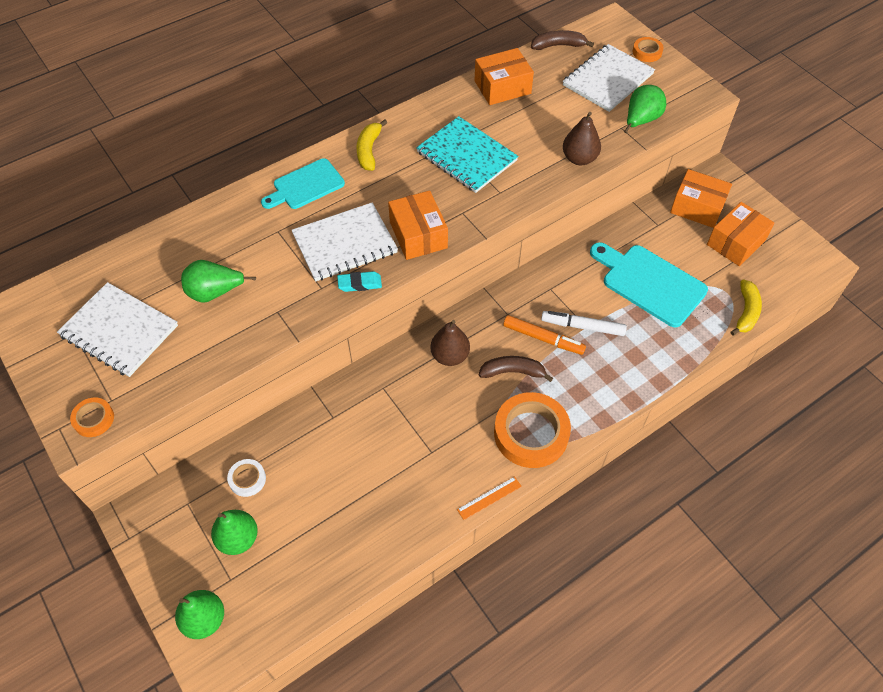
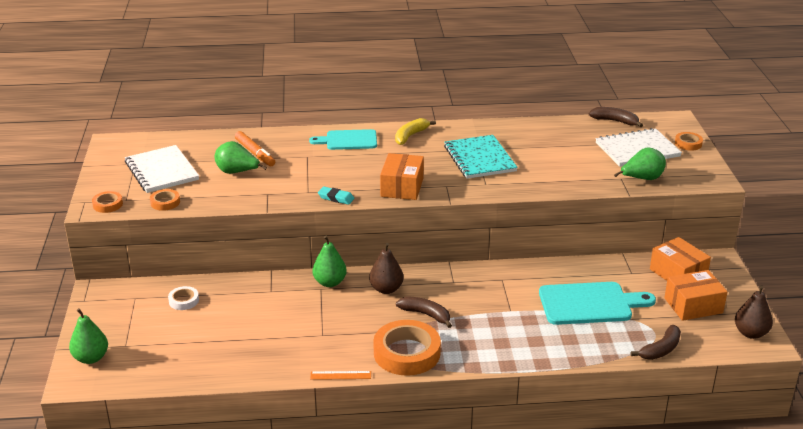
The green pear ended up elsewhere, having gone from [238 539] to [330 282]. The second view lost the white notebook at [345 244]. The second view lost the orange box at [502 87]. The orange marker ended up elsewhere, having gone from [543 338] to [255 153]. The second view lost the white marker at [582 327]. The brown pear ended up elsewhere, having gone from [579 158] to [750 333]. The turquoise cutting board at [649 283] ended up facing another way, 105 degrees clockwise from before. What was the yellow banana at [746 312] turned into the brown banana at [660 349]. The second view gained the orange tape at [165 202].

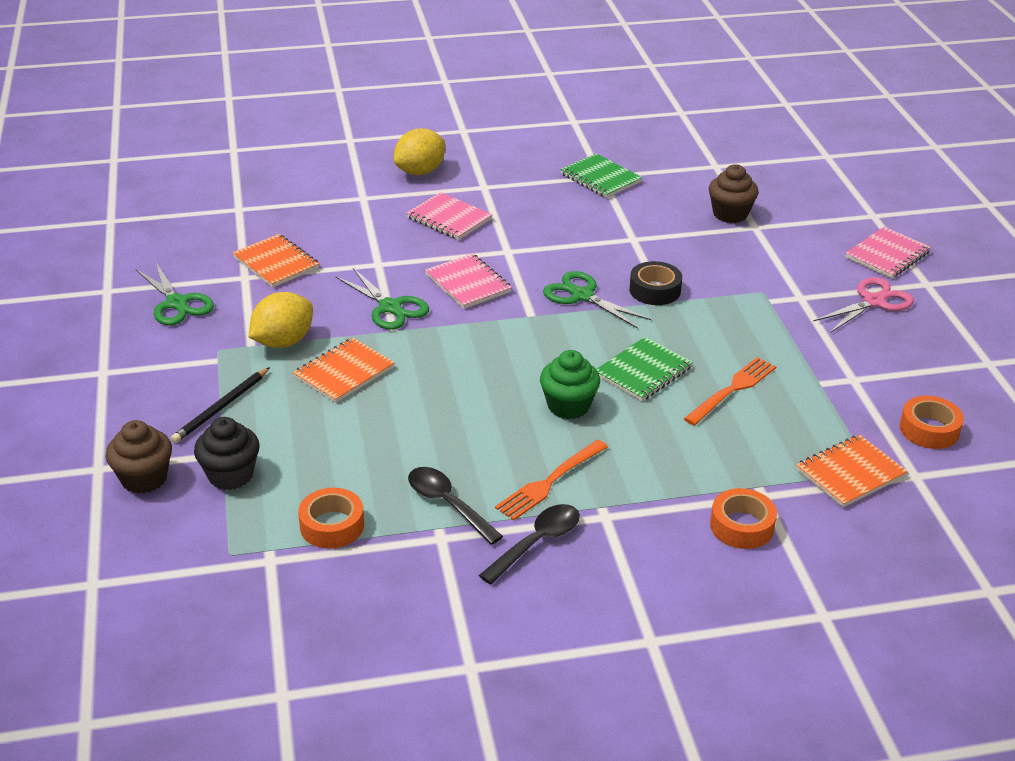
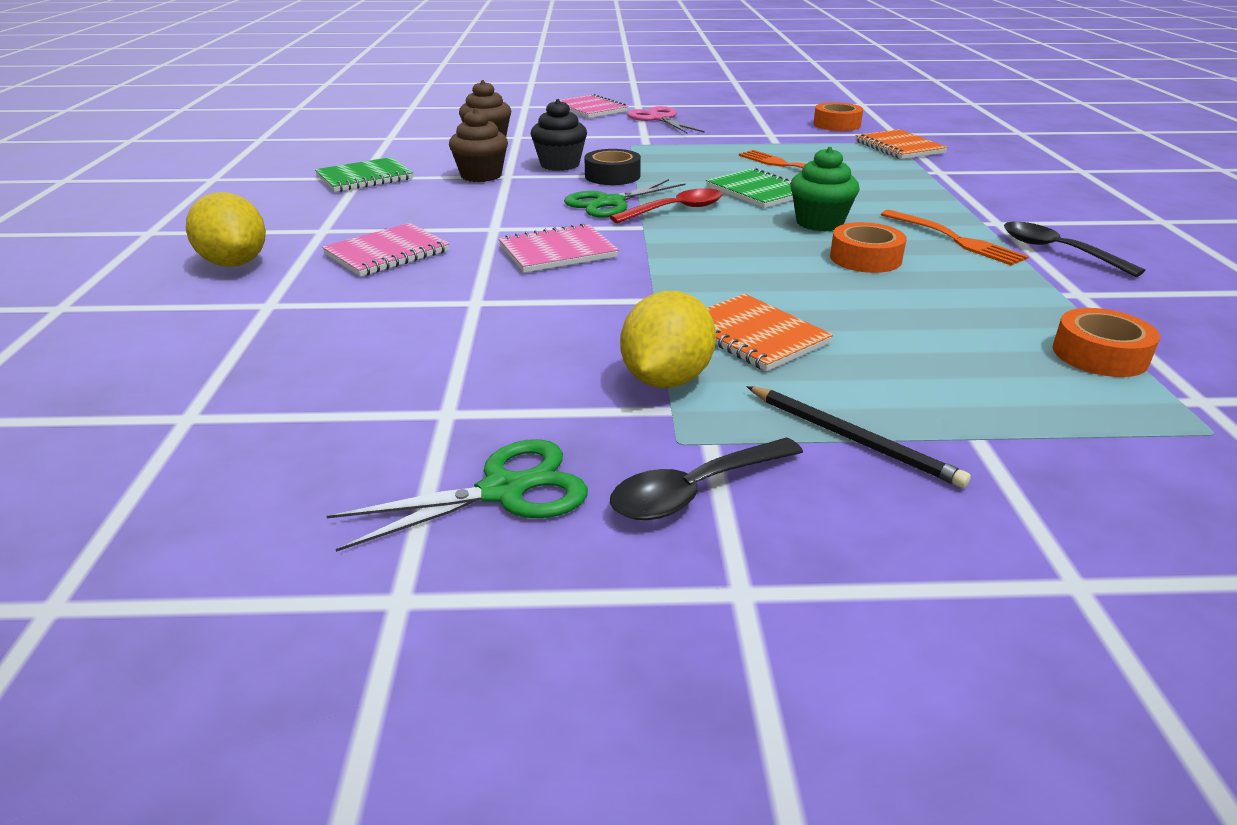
The brown cupcake ended up elsewhere, having gone from [144 478] to [481 176]. The black cupcake ended up elsewhere, having gone from [230 475] to [560 165]. The second view lost the orange notebook at [276 263]. The yellow lemon at [283 342] ended up facing another way, 60 degrees clockwise from before. The second view lost the green scissors at [390 307]. The black spoon ended up elsewhere, having gone from [448 504] to [695 491]. The orange tape ended up elsewhere, having gone from [742 526] to [865 258]. The second view gained the red spoon at [676 210].

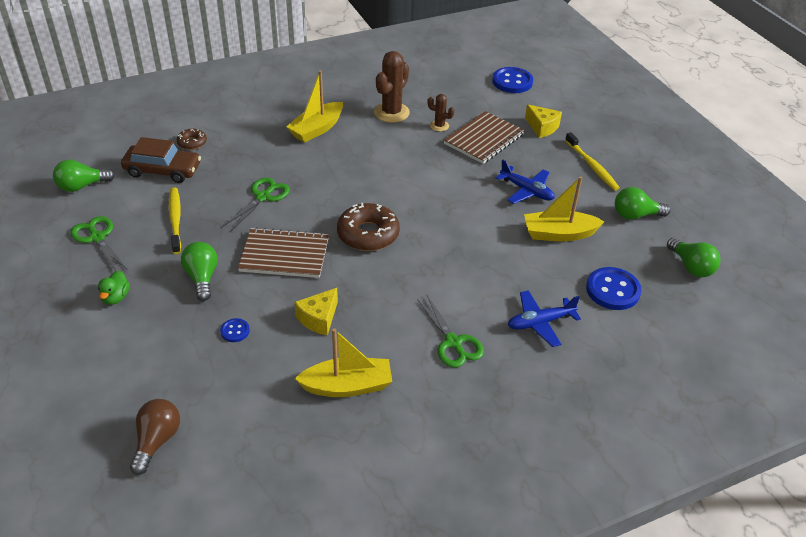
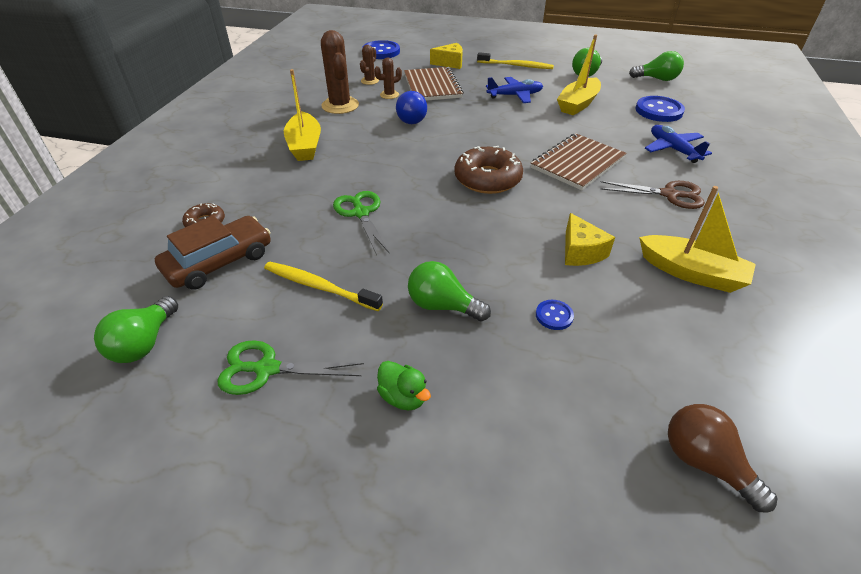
The brown notebook ended up elsewhere, having gone from [284 255] to [577 163]. The yellow boat at [347 386] ended up facing another way, 90 degrees clockwise from before. What was the green scissors at [453 343] turned into the brown scissors at [669 195]. The blue plane at [540 322] ended up facing another way, 135 degrees clockwise from before. The second view gained the brown cactus at [370 81]. The second view gained the blue light bulb at [411 119].

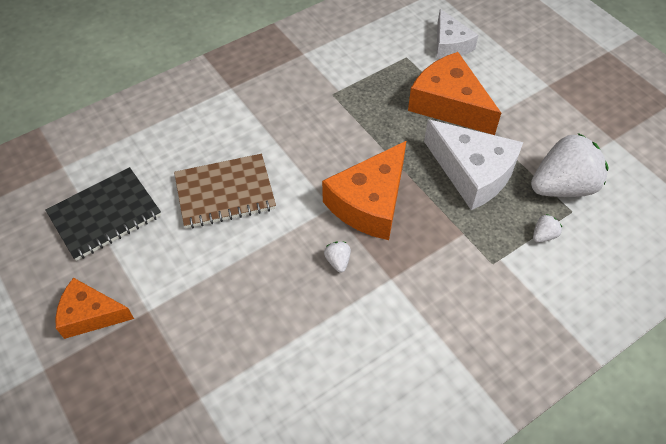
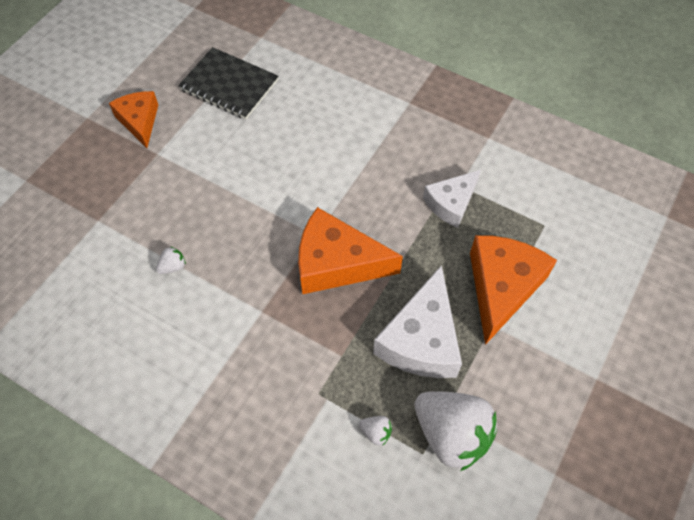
The second view lost the brown notebook at [225 192]. The white strawberry ended up elsewhere, having gone from [338 261] to [173 266]. The white cheese ended up elsewhere, having gone from [450 44] to [451 203].

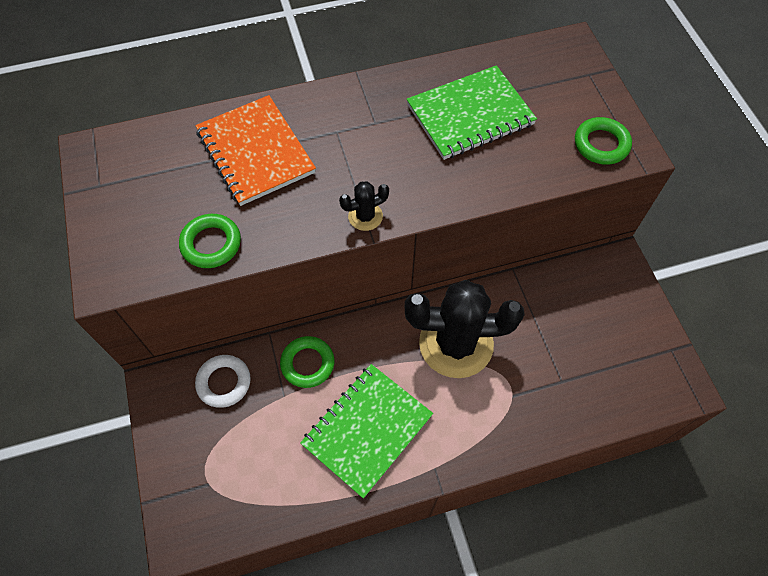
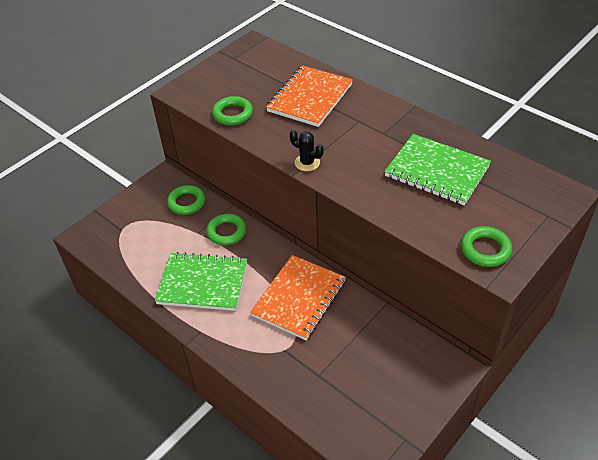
What was the white ring at [224 382] turned into the green ring at [186 202]. Where the black cactus stood at [456 344], the orange notebook came to stand at [299 298].

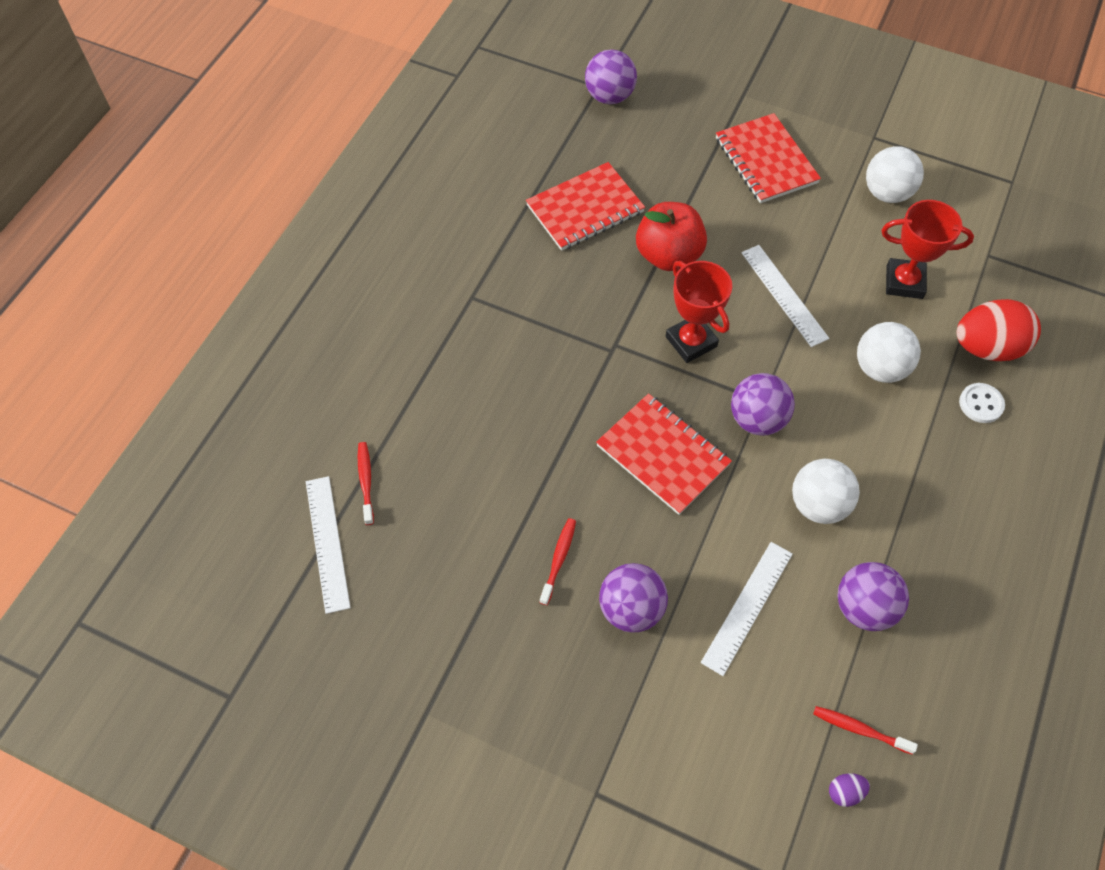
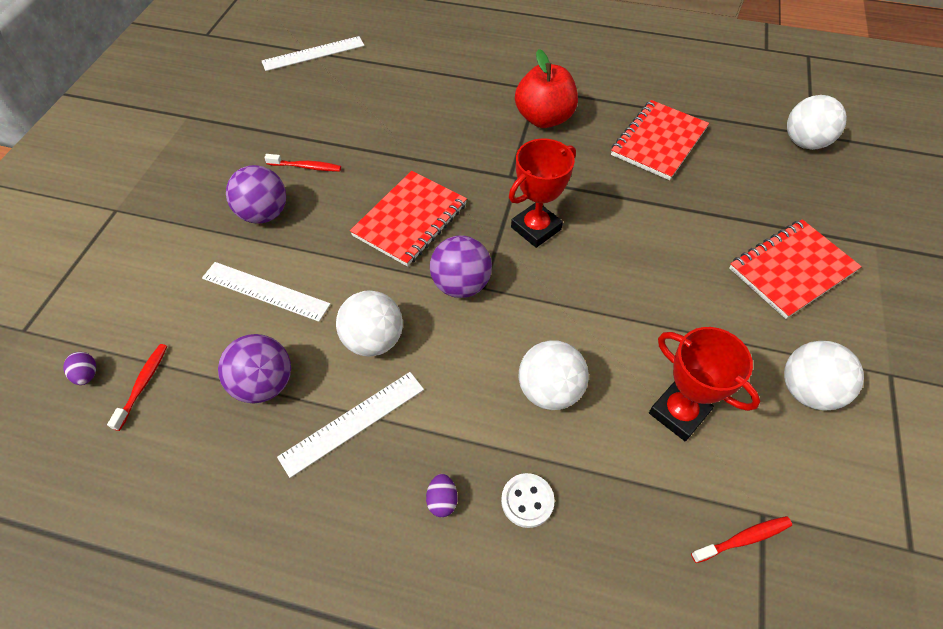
The red toothbrush ended up elsewhere, having gone from [366 481] to [743 539]. The red notebook at [585 209] ended up facing another way, 75 degrees clockwise from before. What was the purple ball at [609 96] turned into the white ball at [804 142]. The red apple ended up elsewhere, having gone from [668 255] to [544 118]. The white ruler ended up elsewhere, having gone from [784 295] to [353 422]. The red trophy at [904 282] ended up facing another way, 45 degrees counterclockwise from before. The second view lost the red egg at [987 347]. The second view gained the purple egg at [442 500].

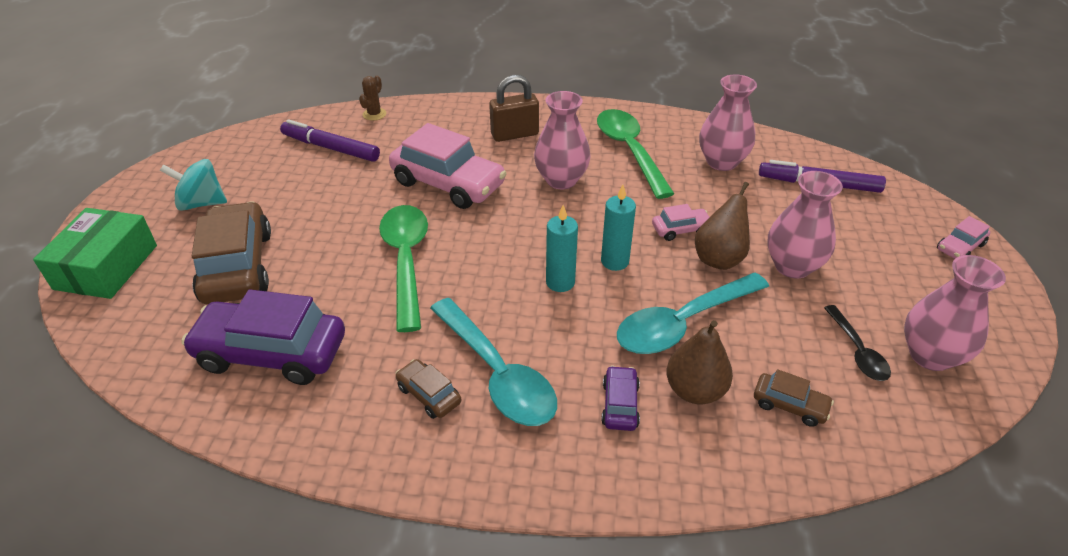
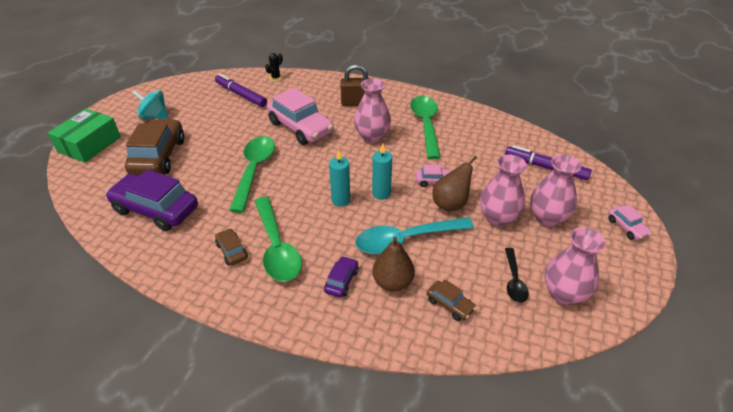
What was the brown cactus at [374 114] turned into the black cactus at [276 78]. What was the turquoise spoon at [497 374] turned into the green spoon at [277 247]. The pink vase ended up elsewhere, having gone from [721 162] to [547 218]. The pink car at [960 247] ended up facing another way, 90 degrees counterclockwise from before.

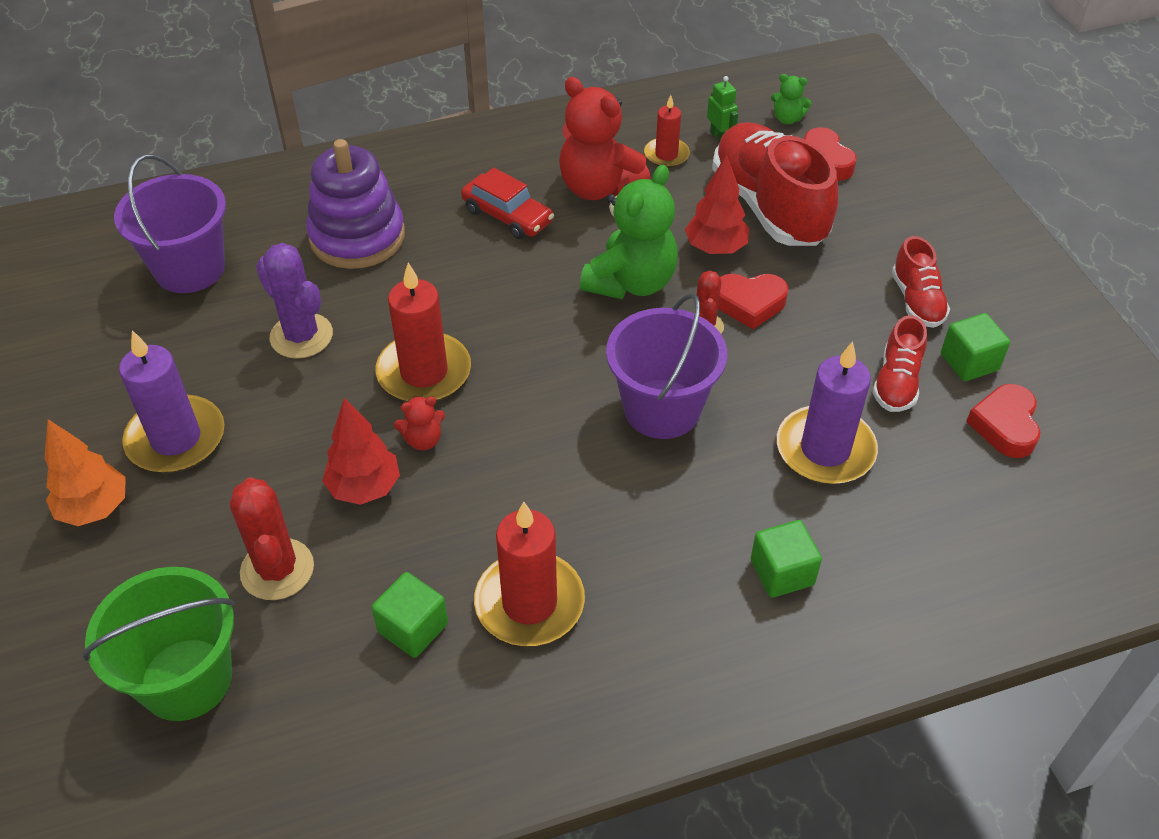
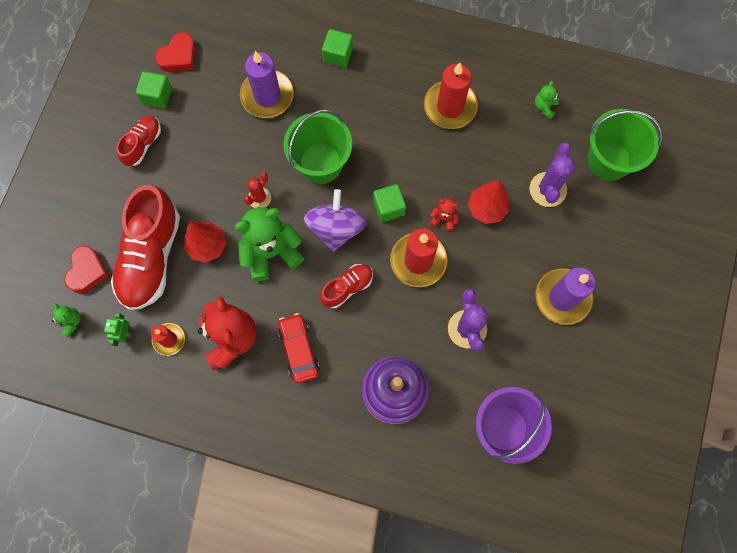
The second view lost the orange tree at [95 508]. What was the red cactus at [277 569] turned into the purple cactus at [547 189]. The green cube ended up elsewhere, having gone from [413 628] to [389 207]. What was the purple bucket at [662 409] turned into the green bucket at [320 163]. The second view lost the red heart at [749 303]. The red shoe ended up elsewhere, having gone from [896 382] to [347 288]. The second view gained the purple spinning top at [336 228]. The second view gained the green teddy bear at [544 107].

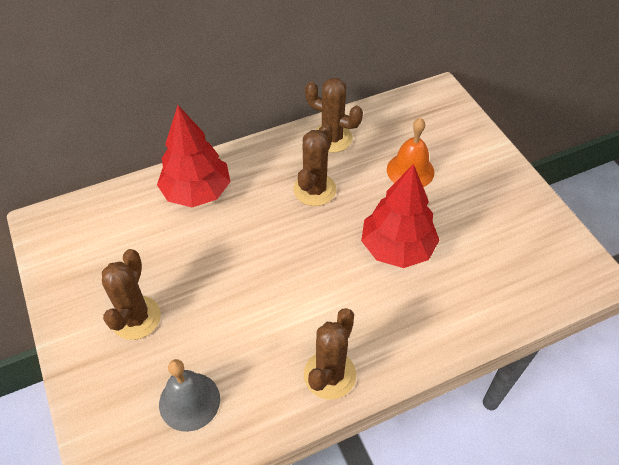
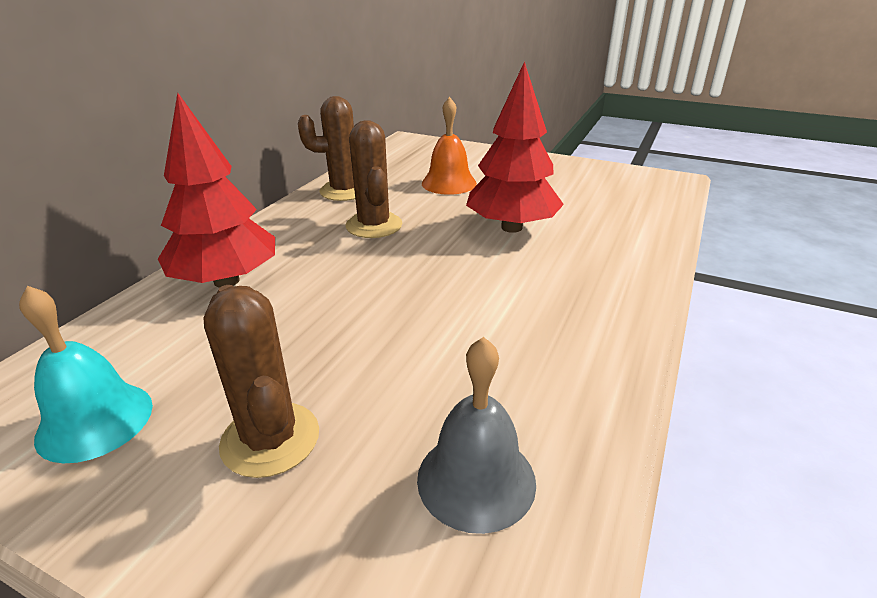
The second view lost the brown cactus at [329 375]. The second view gained the turquoise bell at [95 420].

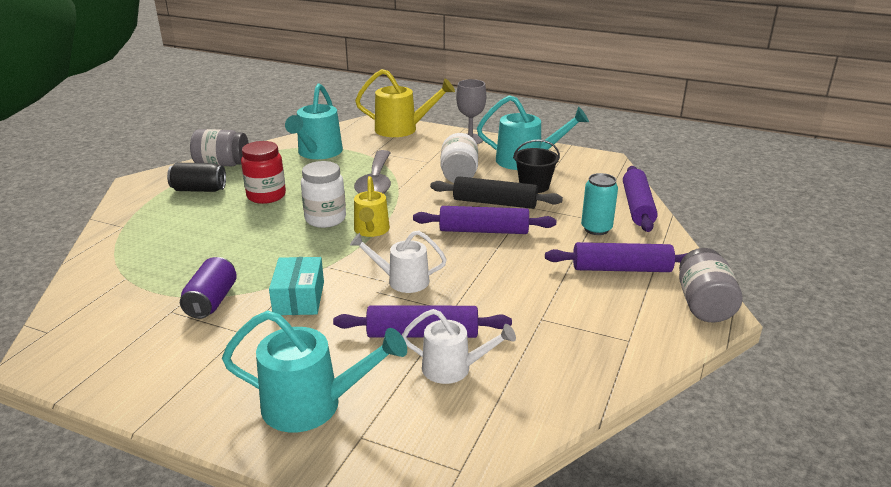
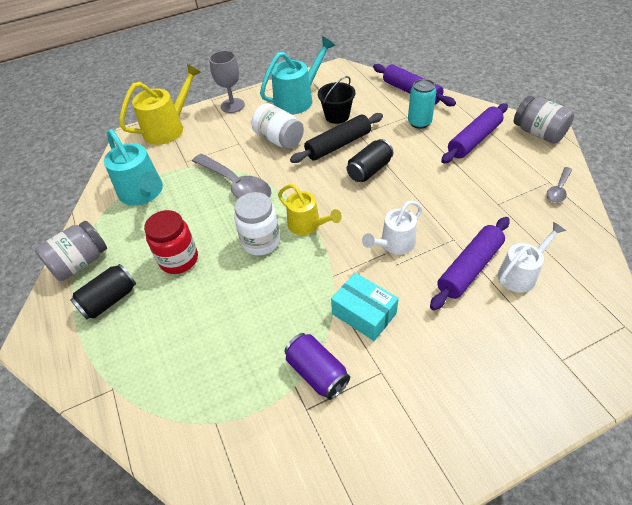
The second view lost the turquoise watering can at [314 405]. Where the purple rolling pin stood at [483 231], the black can came to stand at [369 170]. The second view gained the grey spoon at [558 190].

